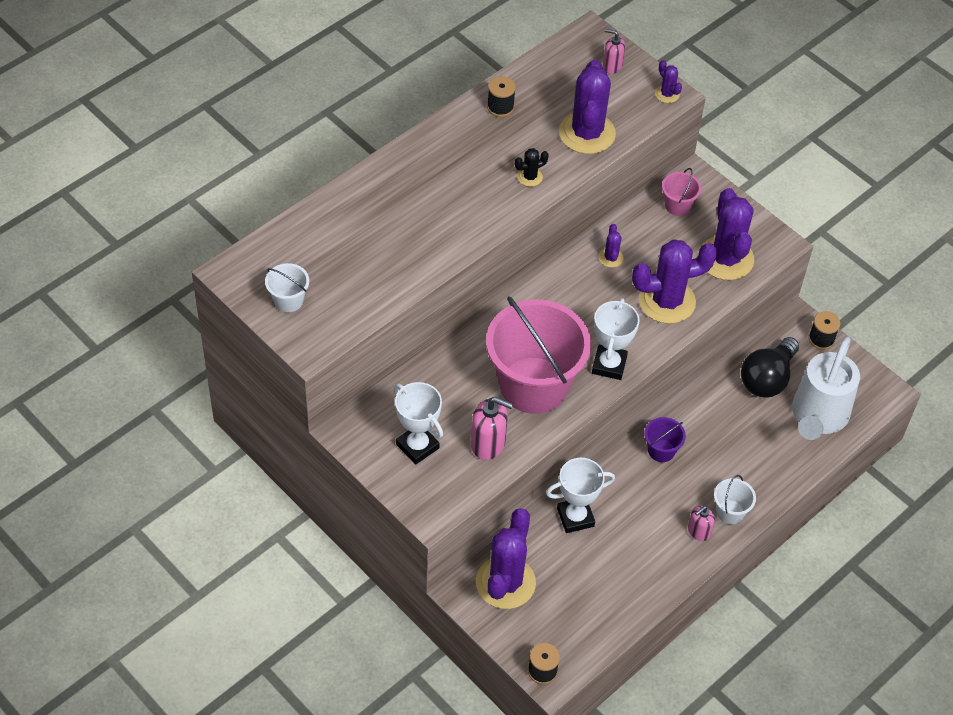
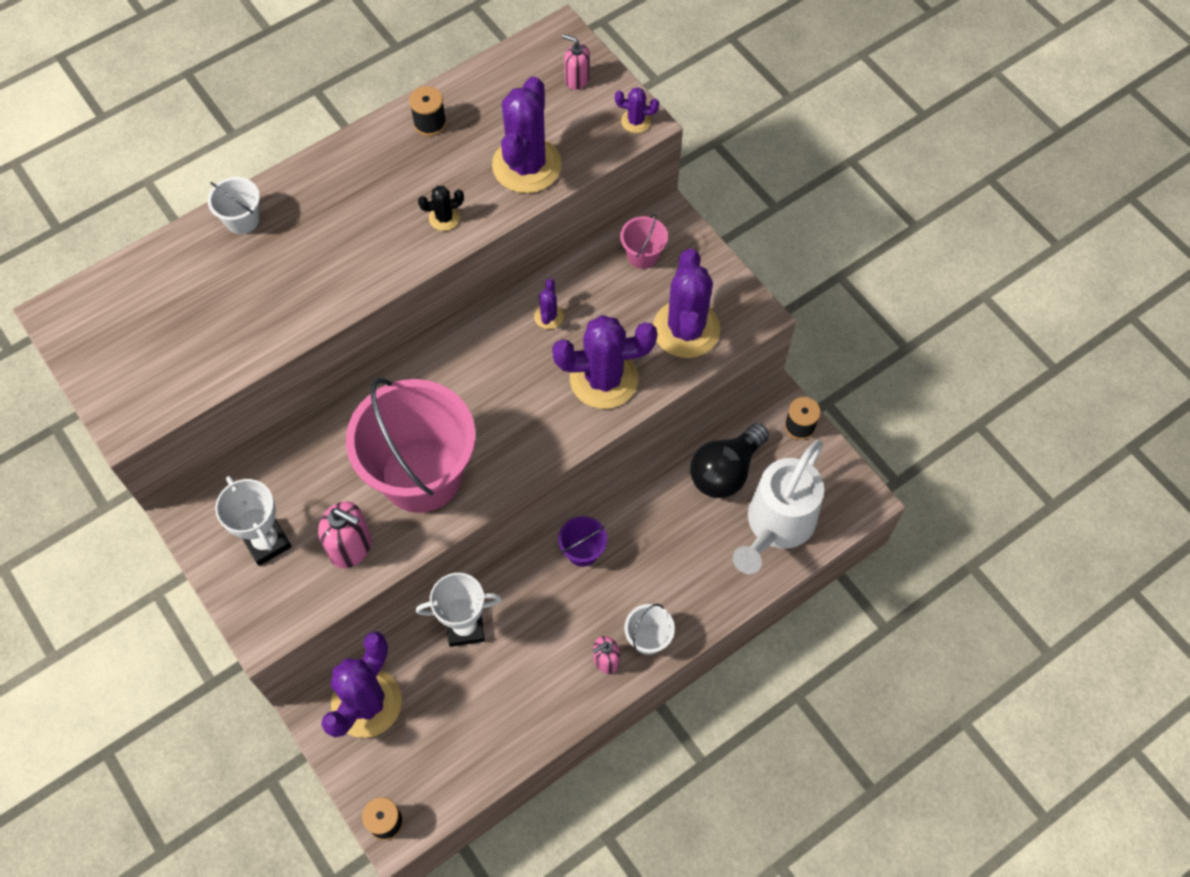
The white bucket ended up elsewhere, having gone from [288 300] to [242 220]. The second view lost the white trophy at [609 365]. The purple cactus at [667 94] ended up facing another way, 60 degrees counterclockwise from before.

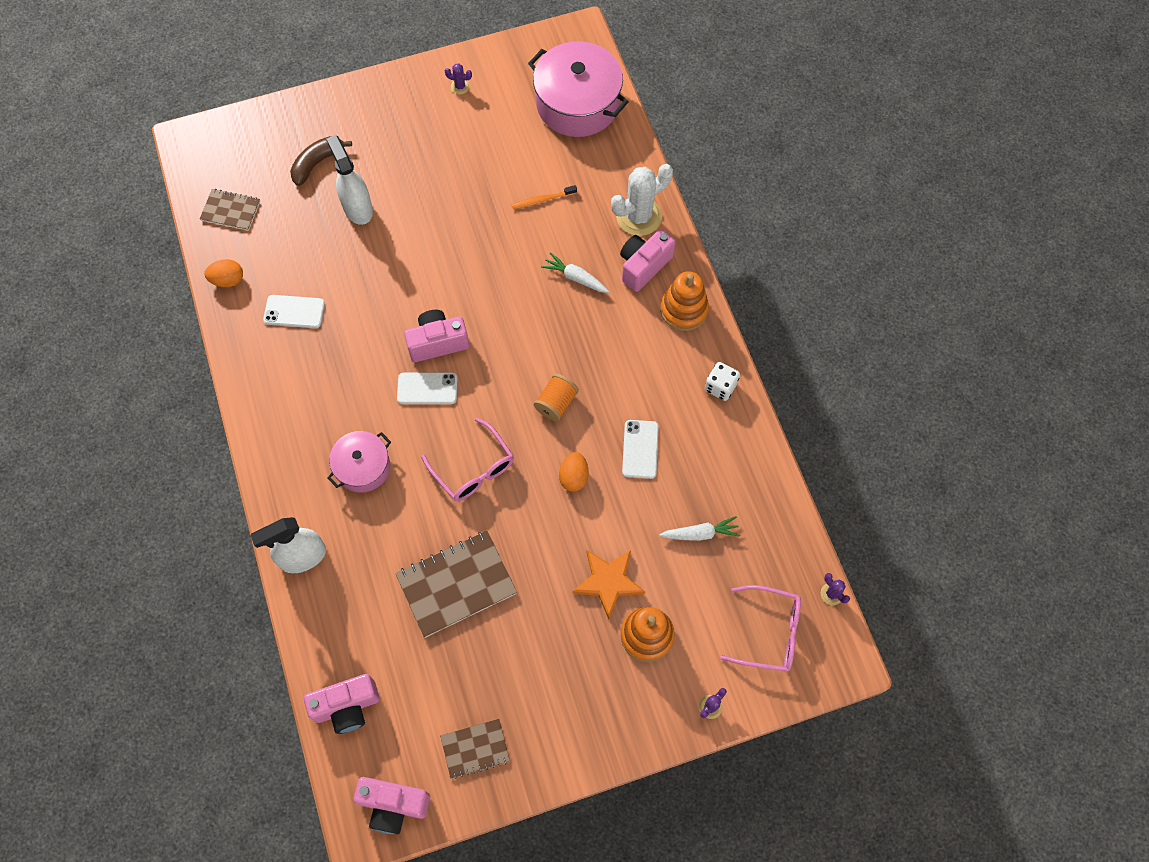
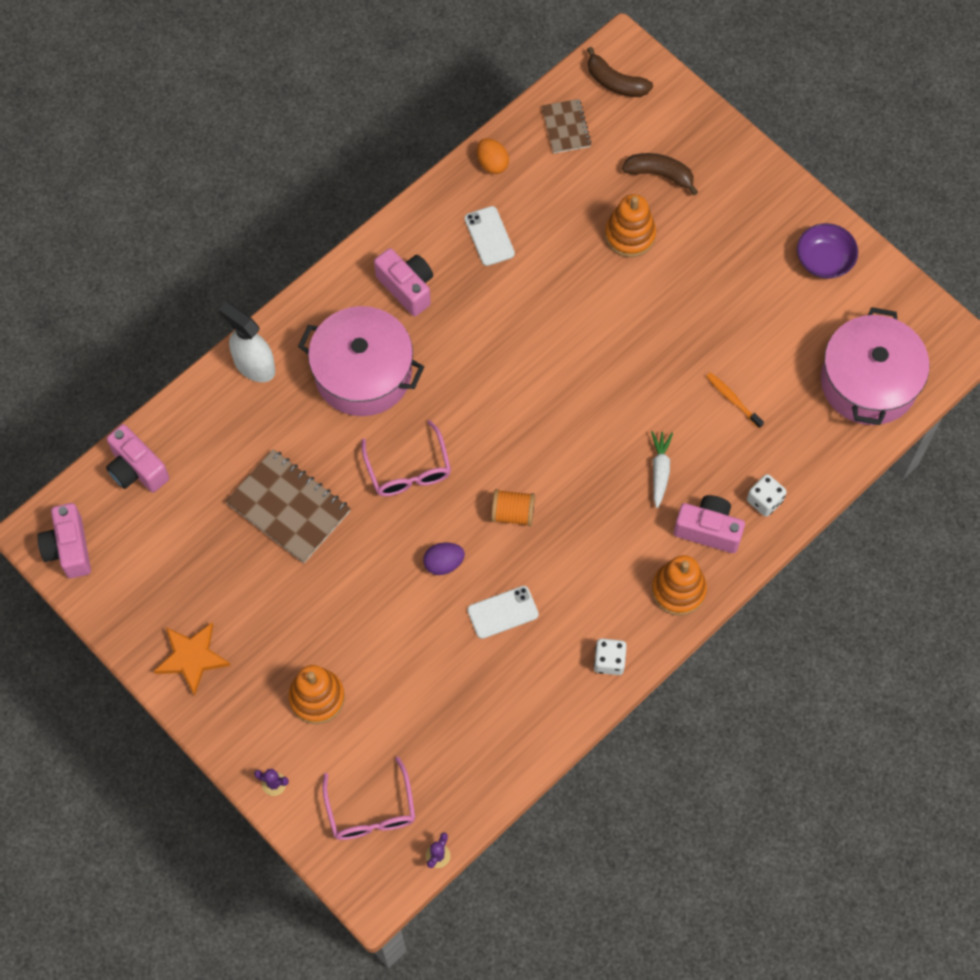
Where the white spray bottle stood at [357 208], the orange stacking toy came to stand at [630 235]. The size of the pink pot at [363 467] changed by a factor of 1.73. The second view lost the white phone at [427 388]. The pink camera ended up elsewhere, having gone from [437 343] to [407 287]. The pink glasses at [473 468] ended up facing another way, 45 degrees counterclockwise from before. The second view lost the brown notebook at [475 748]. Where the purple cactus stood at [460 86], the purple bowl came to stand at [824 260]. What was the orange egg at [574 477] turned into the purple egg at [443 563]. The orange star ended up elsewhere, having gone from [608 582] to [192 657]. Where the white cactus stood at [639 216], the white dice came to stand at [764 500]. The second view lost the white carrot at [700 533]. The second view gained the brown banana at [615 82].

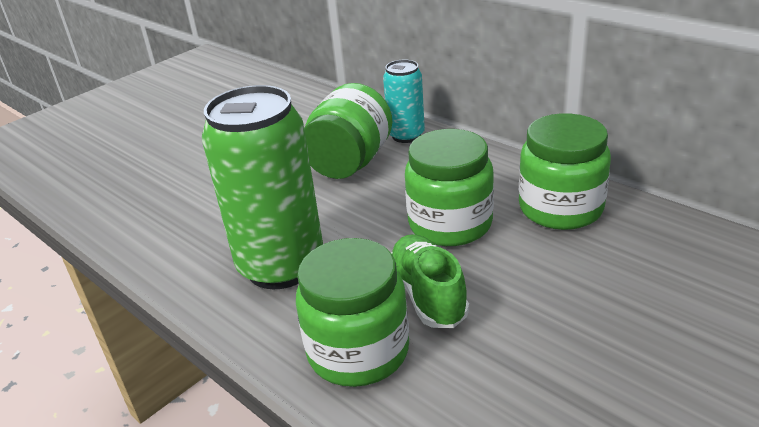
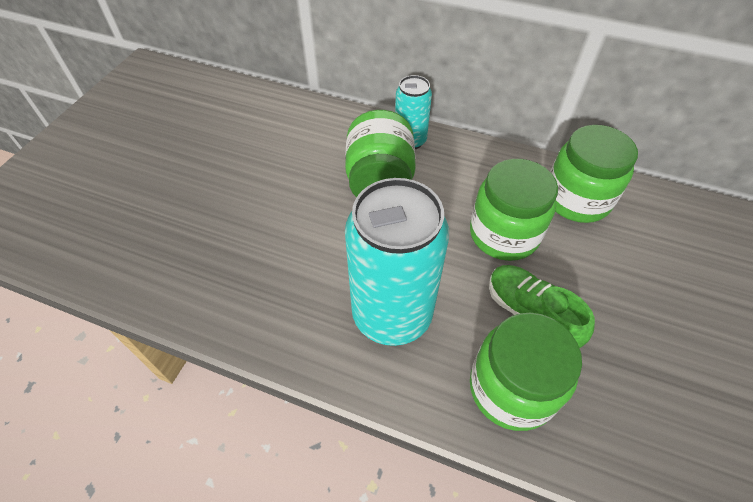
What was the green can at [281 266] turned into the turquoise can at [392 314].

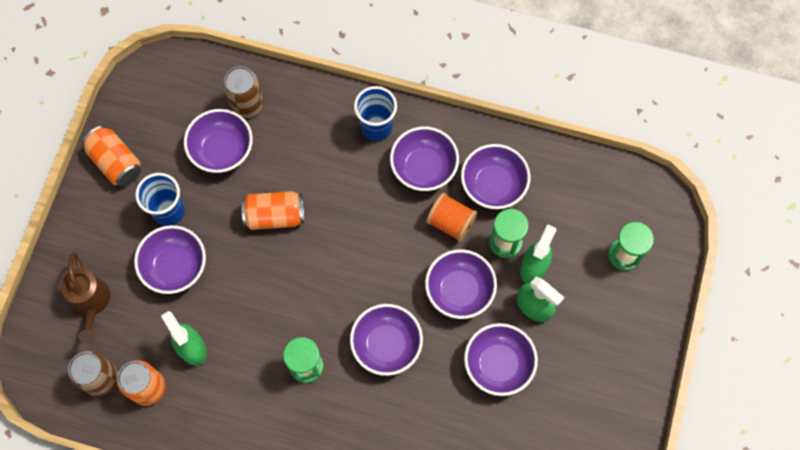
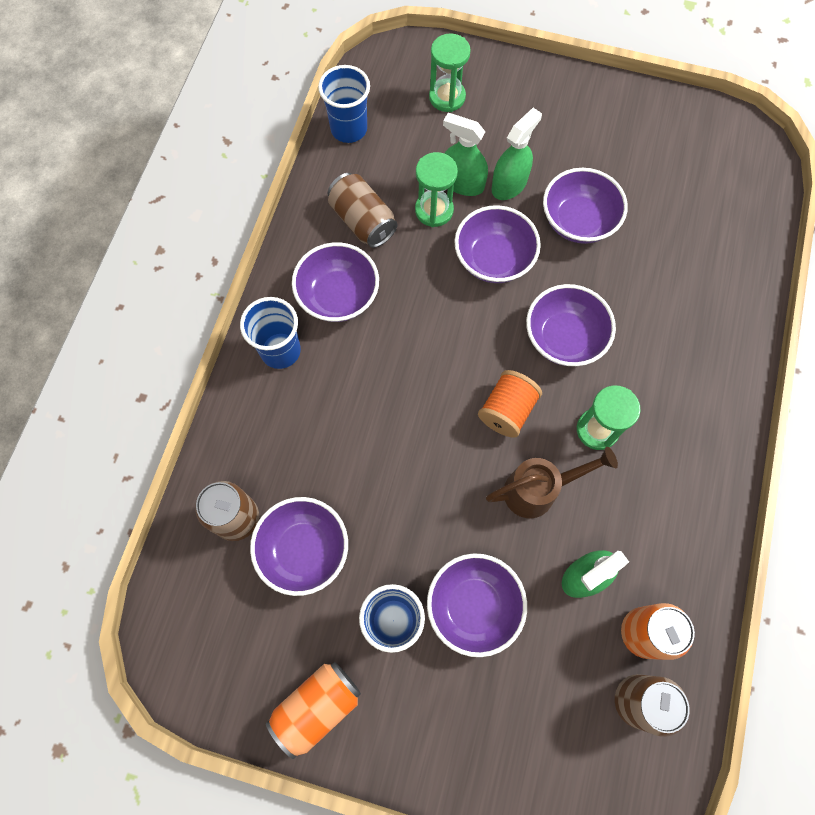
The brown watering can ended up elsewhere, having gone from [92 304] to [538 490]. The second view lost the orange can at [275 216]. The orange spool ended up elsewhere, having gone from [451 222] to [507 410]. Where the purple bowl stood at [493 185], the brown can came to stand at [363 221]. The second view gained the blue cup at [349 129].

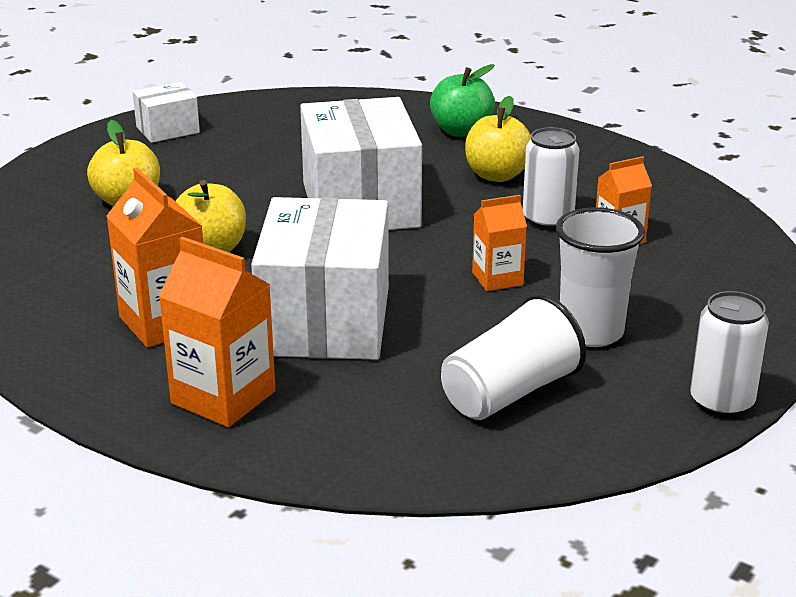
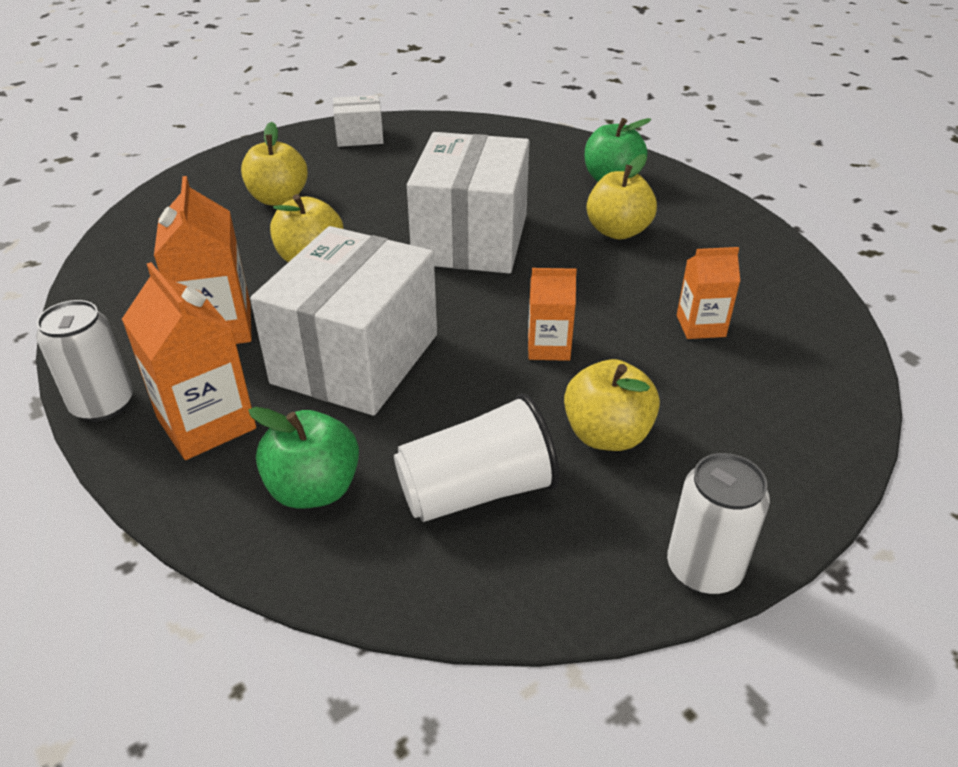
The white can ended up elsewhere, having gone from [548 219] to [102 404]. Where the white cup stood at [591 332], the yellow apple came to stand at [607 435]. The second view gained the green apple at [314 489].

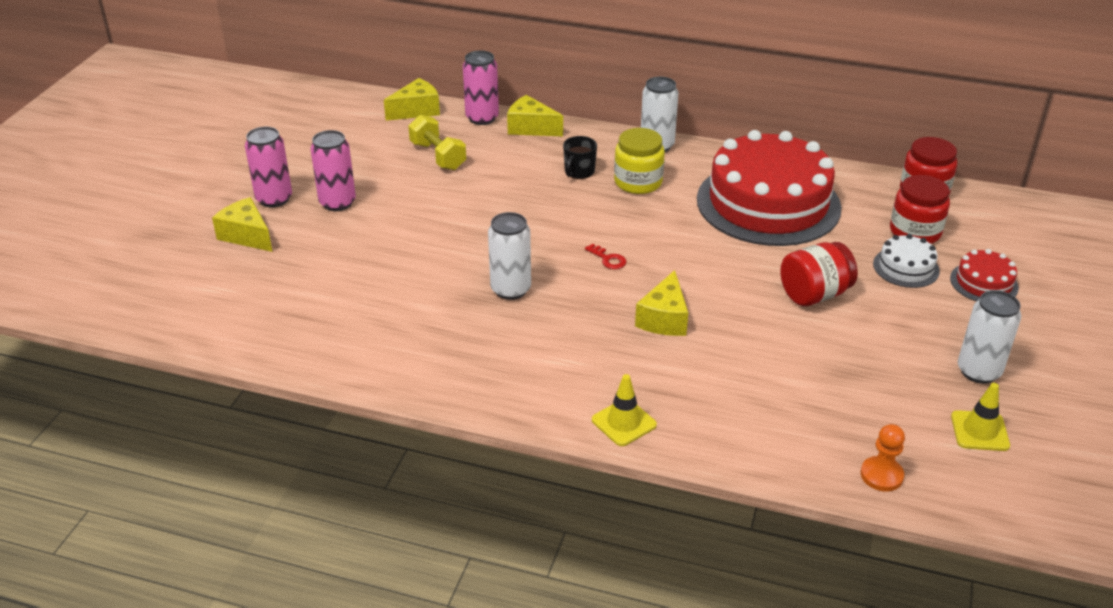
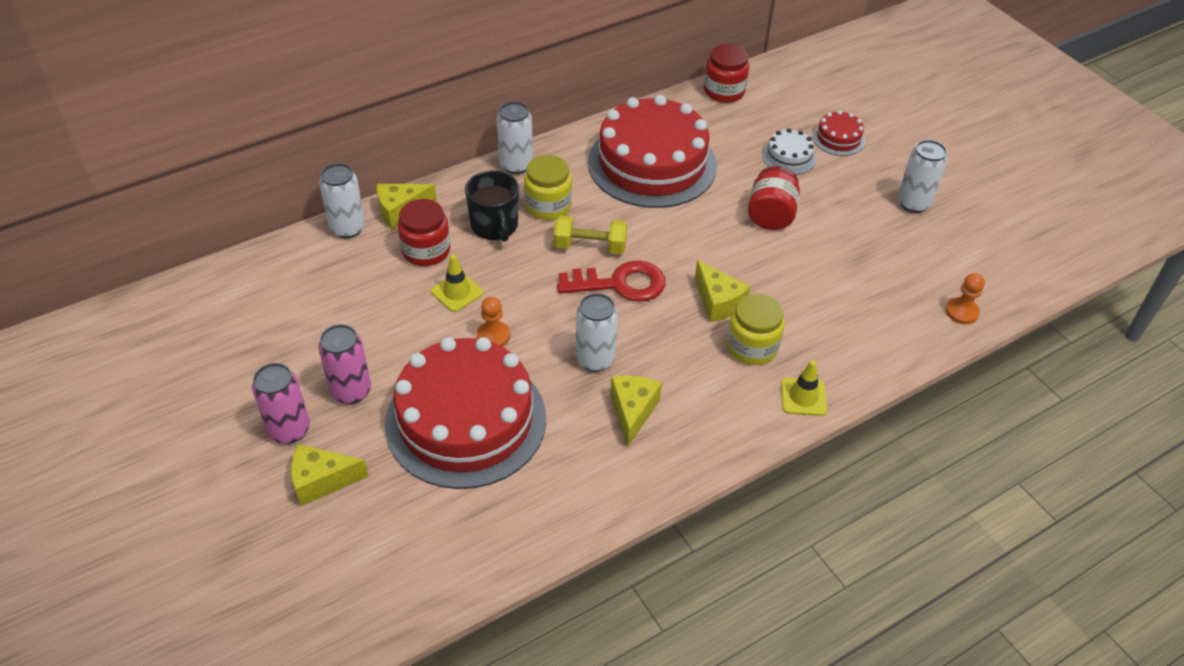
The yellow cheese ended up elsewhere, having gone from [417 110] to [632 411]. The yellow dumbbell ended up elsewhere, having gone from [438 156] to [590 246]. What was the pink can at [482 118] turned into the white can at [348 228]. The size of the black mug at [579 171] changed by a factor of 1.58. The size of the red key at [608 259] changed by a factor of 2.39. The red jar ended up elsewhere, having gone from [915 232] to [426 251]. The yellow traffic cone ended up elsewhere, having gone from [979 431] to [457 292]. The second view gained the red cake at [466 420]. The second view gained the orange pawn at [493 336]. The second view gained the yellow jar at [752 347].

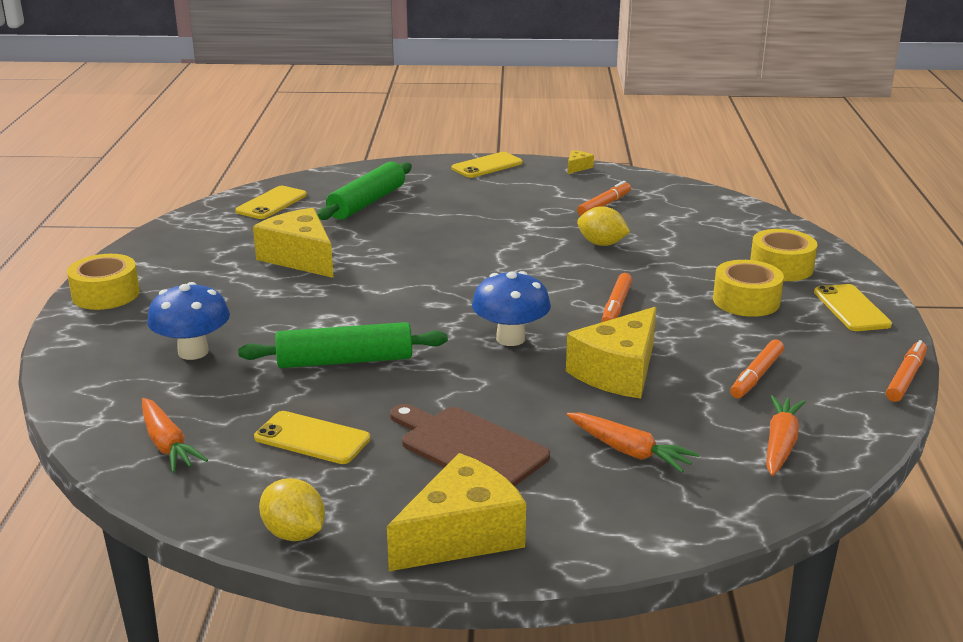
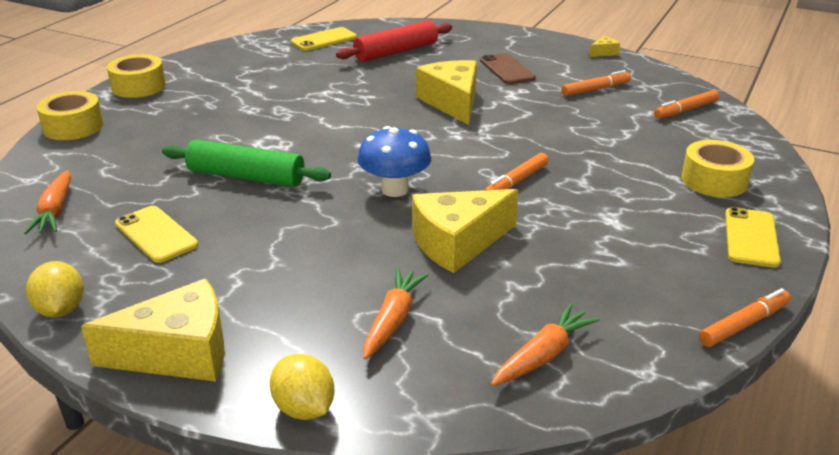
The second view lost the blue mushroom at [193 352]. The yellow cheese ended up elsewhere, having gone from [300 258] to [452 102]. What was the green rolling pin at [367 202] turned into the red rolling pin at [396 52]. The second view lost the brown cutting board at [468 447]. The second view lost the yellow phone at [487 166]. The orange carrot at [629 451] ended up facing another way, 135 degrees counterclockwise from before. The yellow lemon ended up elsewhere, having gone from [601 244] to [304 408]. The yellow tape ended up elsewhere, having gone from [746 301] to [73 127]. The orange marker ended up elsewhere, having gone from [756 376] to [686 110]. The second view gained the brown phone at [507 69].

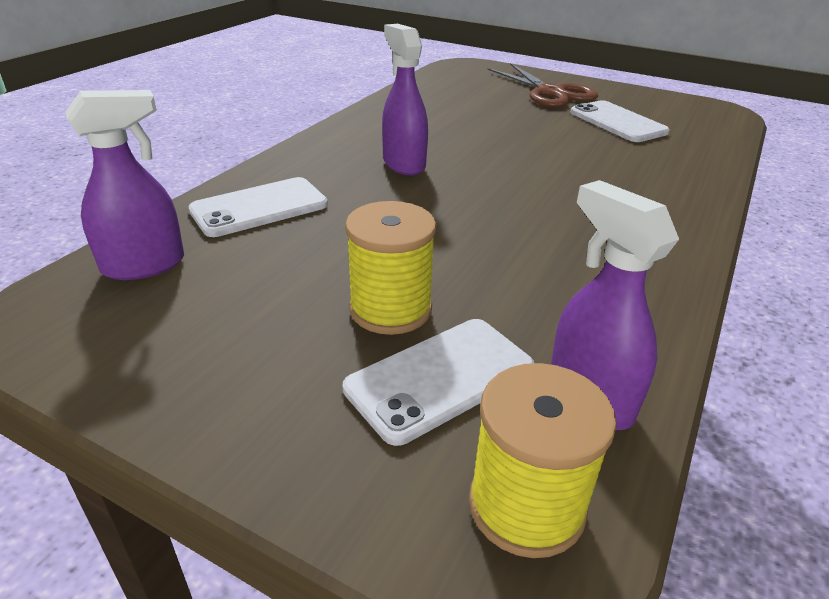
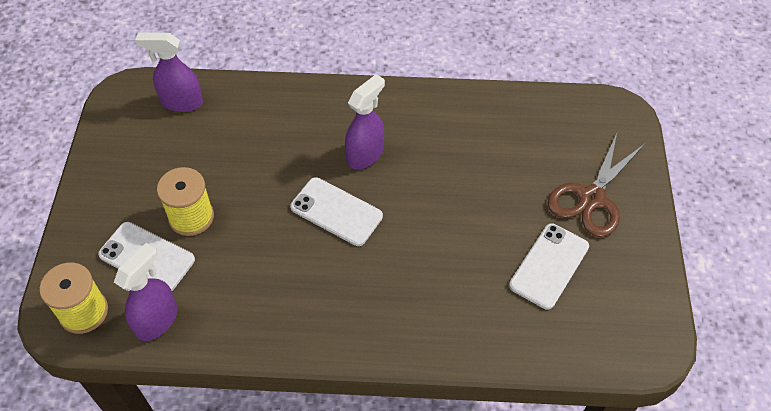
The purple spray bottle at [145 265] ended up facing another way, 150 degrees clockwise from before. The white phone ended up elsewhere, having gone from [259 207] to [336 211].

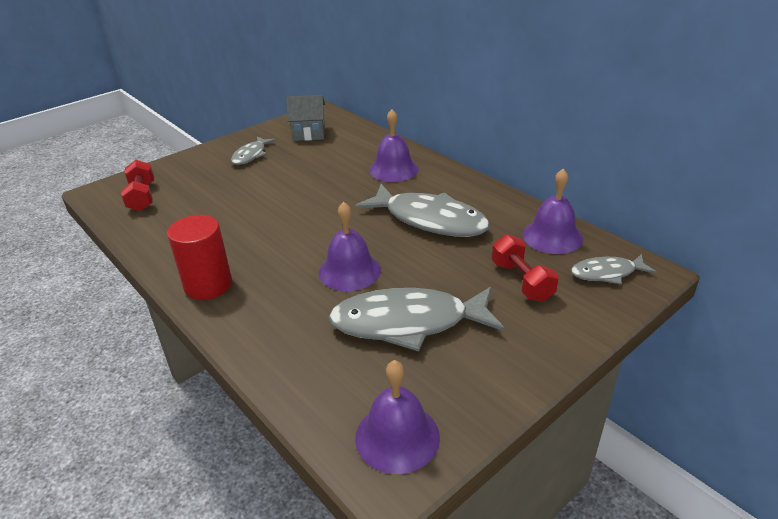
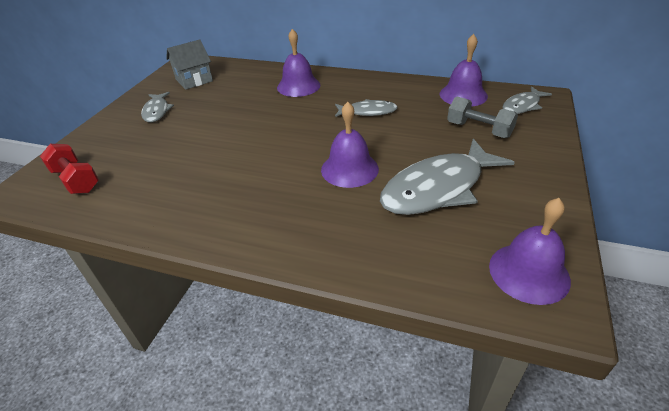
The second view lost the red cylinder at [208 285]. The size of the grey fish at [430 220] changed by a factor of 0.53. What was the red dumbbell at [521 281] turned into the grey dumbbell at [479 130].

